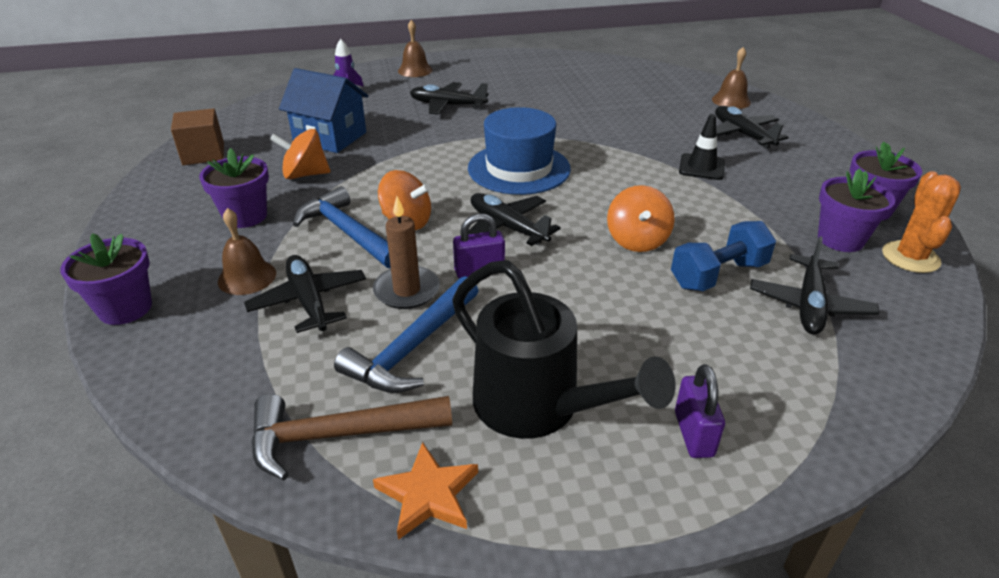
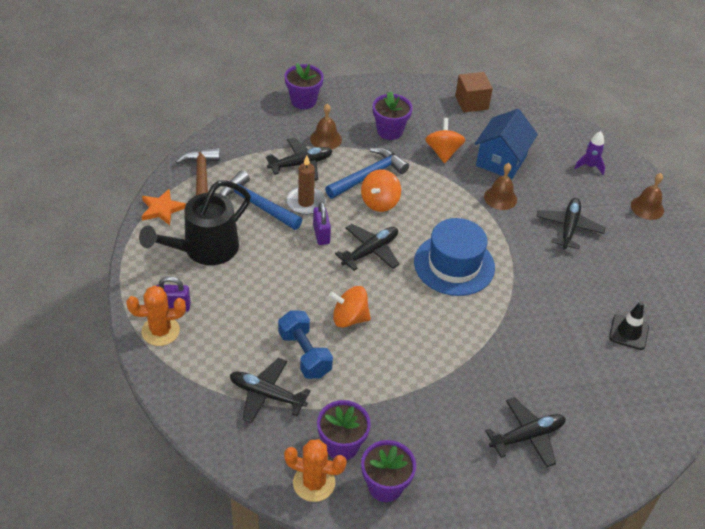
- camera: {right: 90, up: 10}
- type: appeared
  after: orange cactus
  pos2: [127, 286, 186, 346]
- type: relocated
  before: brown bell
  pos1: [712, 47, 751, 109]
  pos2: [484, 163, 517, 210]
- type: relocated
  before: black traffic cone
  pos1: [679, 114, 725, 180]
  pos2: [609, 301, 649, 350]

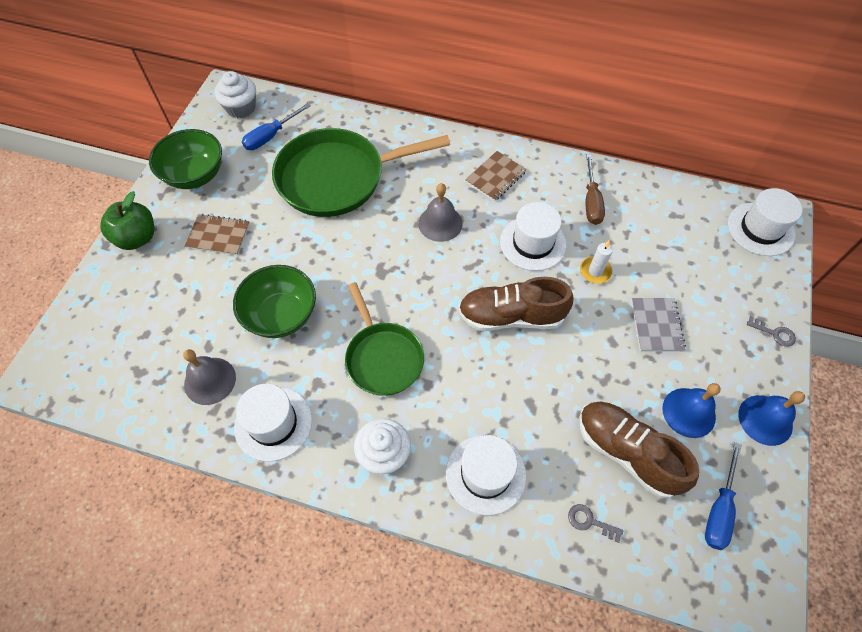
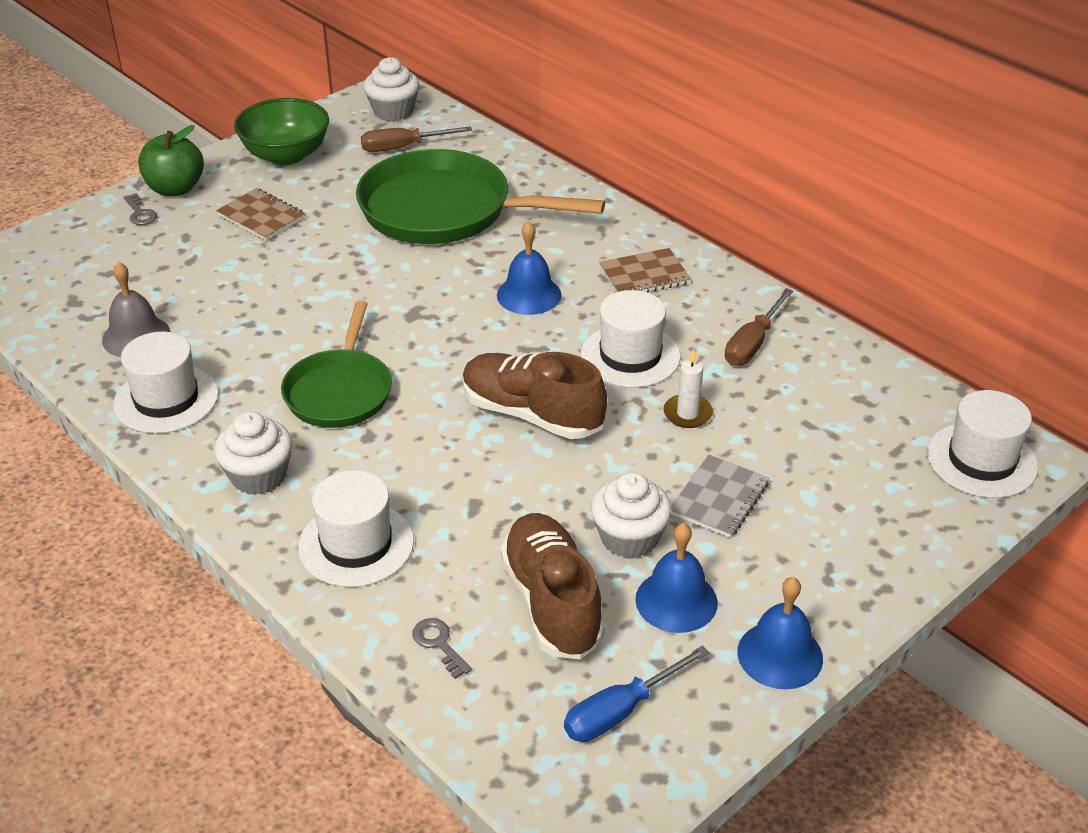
- camera: {right: 30, up: -20}
- type: relocated
  before: grey key
  pos1: [747, 316, 796, 347]
  pos2: [123, 193, 157, 225]
- type: colour
  before: blue screwdriver
  after: brown screwdriver
  pos1: [242, 103, 311, 150]
  pos2: [361, 126, 472, 152]
- type: colour
  before: grey bell
  after: blue bell
  pos1: [418, 183, 463, 242]
  pos2: [497, 221, 562, 315]
- type: appeared
  after: white cupcake
  pos2: [591, 472, 672, 559]
- type: missing
  before: green bowl
  pos1: [233, 265, 316, 338]

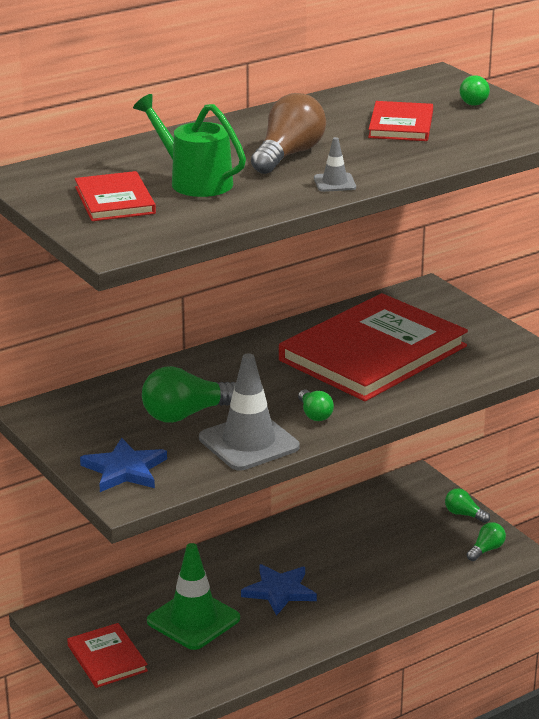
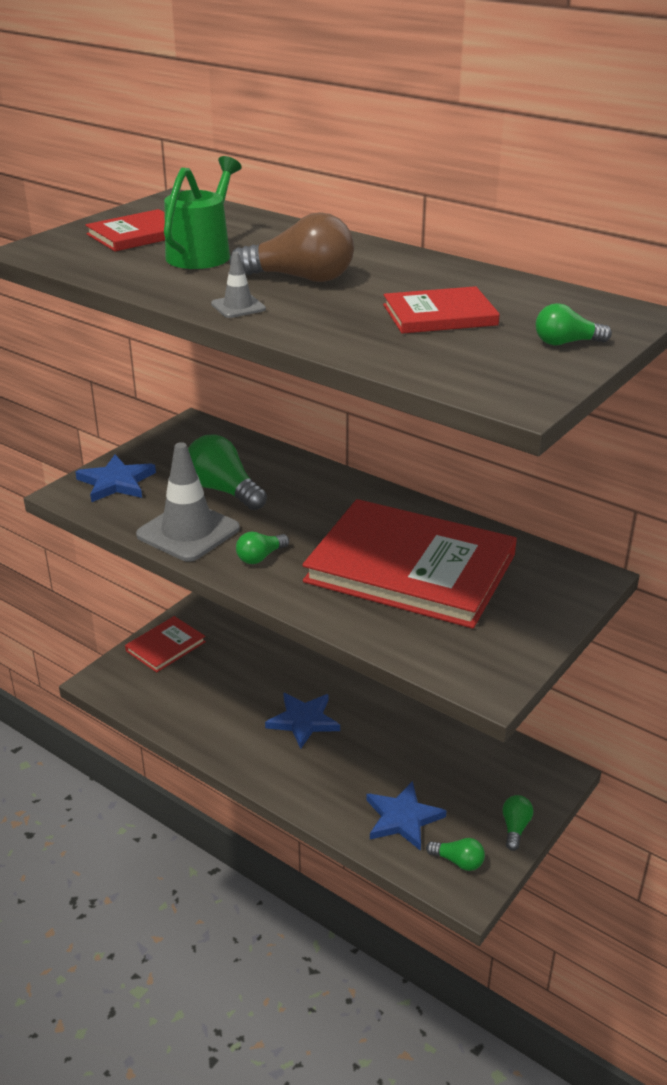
- camera: {right: 70, up: 5}
- type: appeared
  after: blue star
  pos2: [366, 781, 447, 851]
- type: missing
  before: green traffic cone
  pos1: [147, 543, 240, 650]

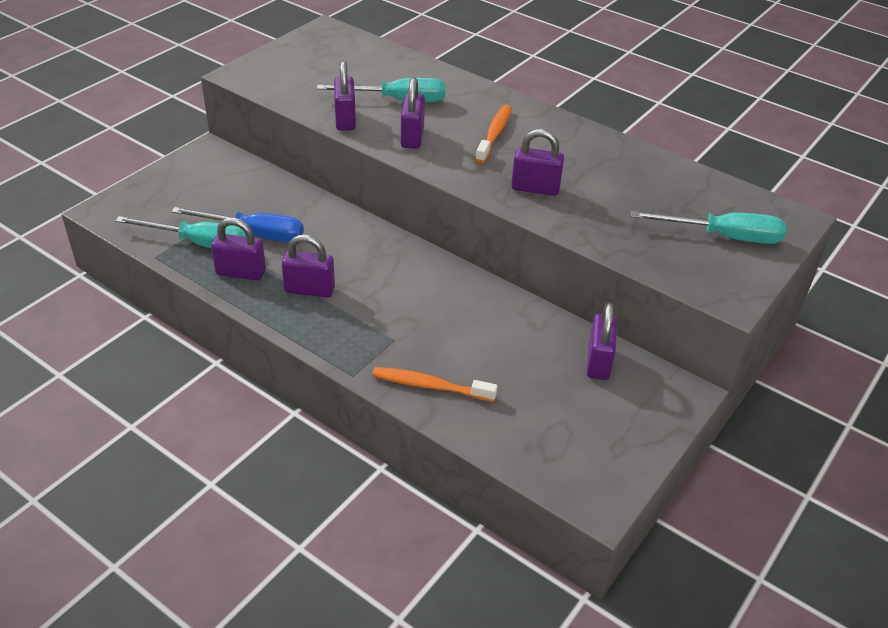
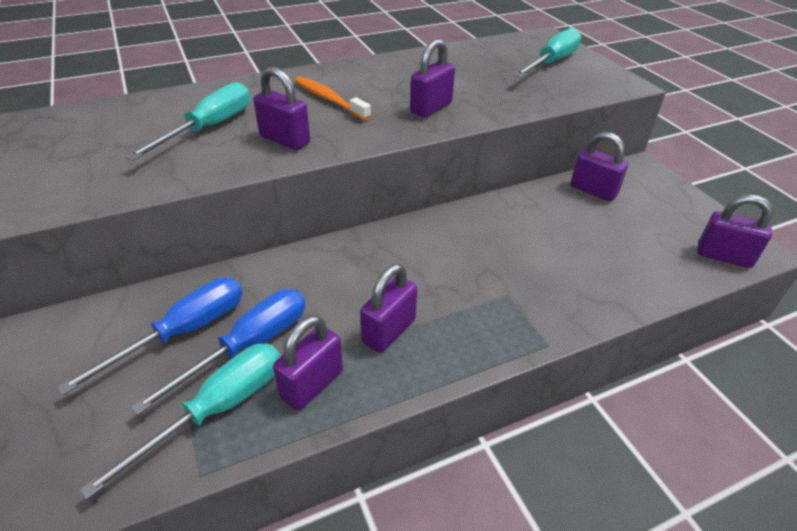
- camera: {right: -60, up: 0}
- type: appeared
  after: blue screwdriver
  pos2: [57, 277, 243, 395]
- type: relocated
  before: purple padlock
  pos1: [334, 61, 356, 131]
  pos2: [698, 195, 773, 268]
- type: missing
  before: orange toothbrush
  pos1: [372, 367, 497, 402]

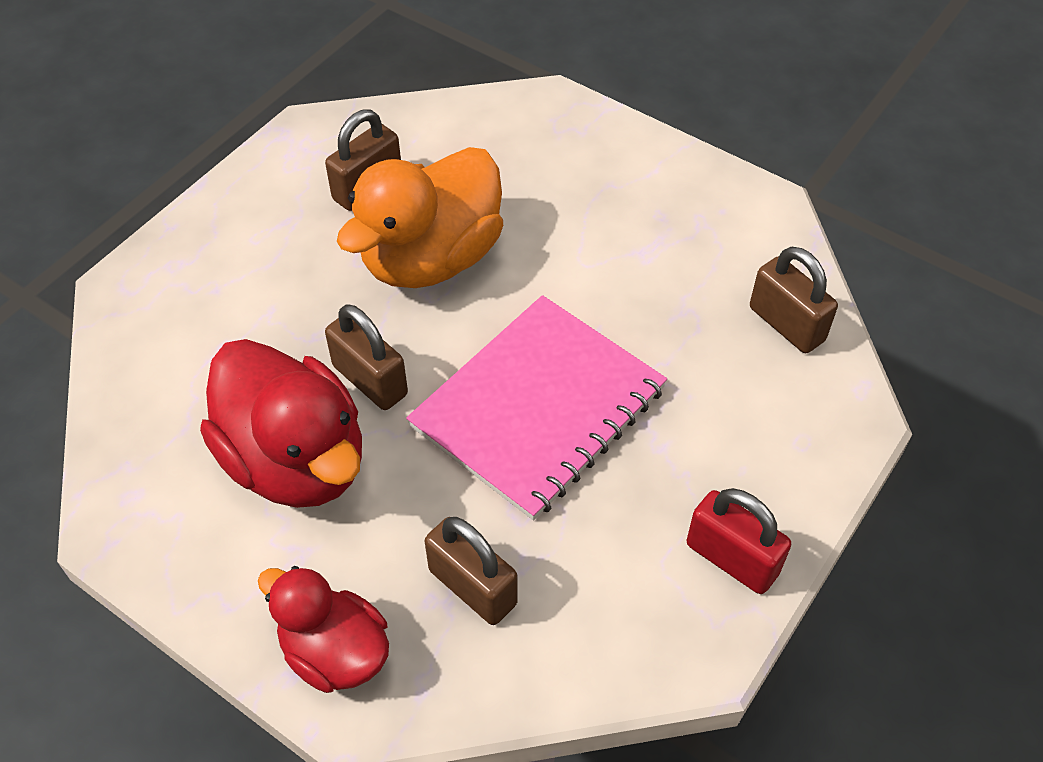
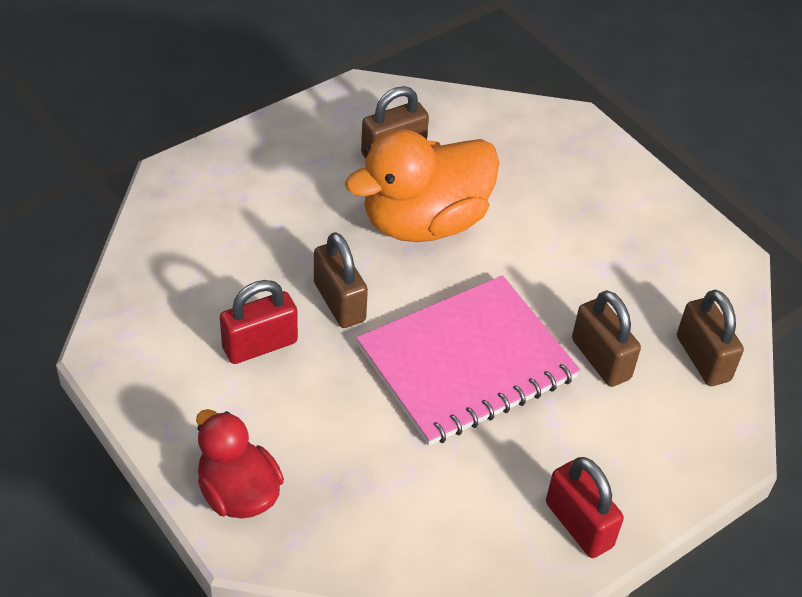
- camera: {right: 15, up: -5}
- type: exchanged
  before: red duck
  after: red padlock
  pos1: [200, 339, 362, 508]
  pos2: [220, 280, 298, 364]
- type: relocated
  before: brown padlock
  pos1: [425, 517, 518, 625]
  pos2: [572, 290, 641, 387]

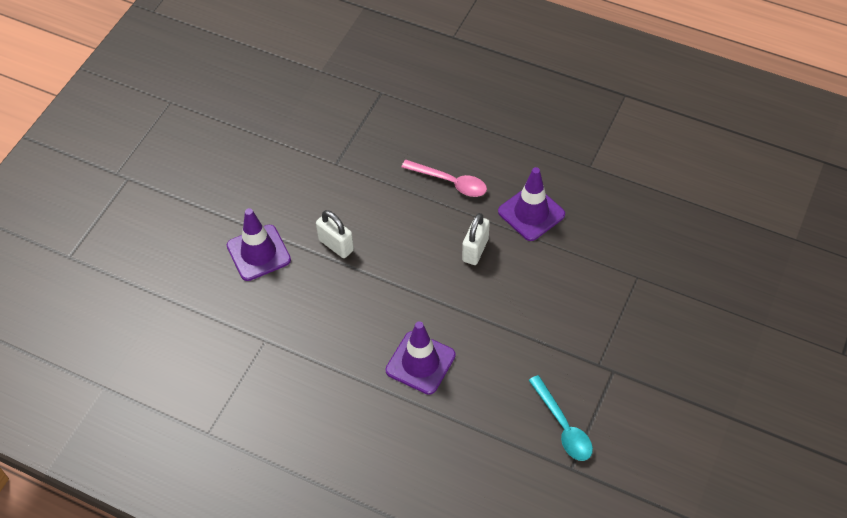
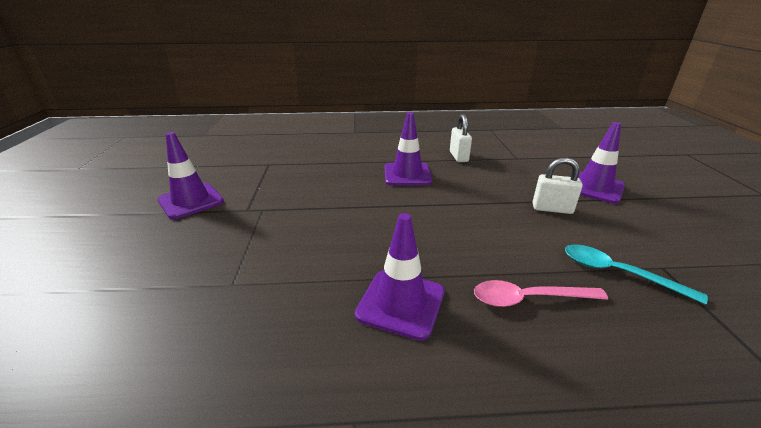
- camera: {right: 150, up: -25}
- type: appeared
  after: purple traffic cone
  pos2: [158, 132, 224, 219]
- type: relocated
  before: white padlock
  pos1: [462, 213, 490, 265]
  pos2: [450, 114, 472, 162]
- type: relocated
  before: turquoise spoon
  pos1: [528, 375, 593, 461]
  pos2: [565, 244, 708, 305]

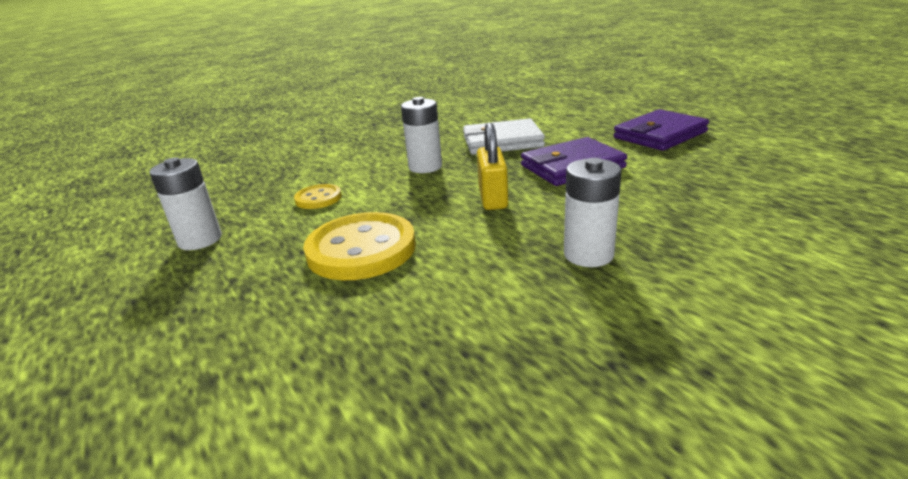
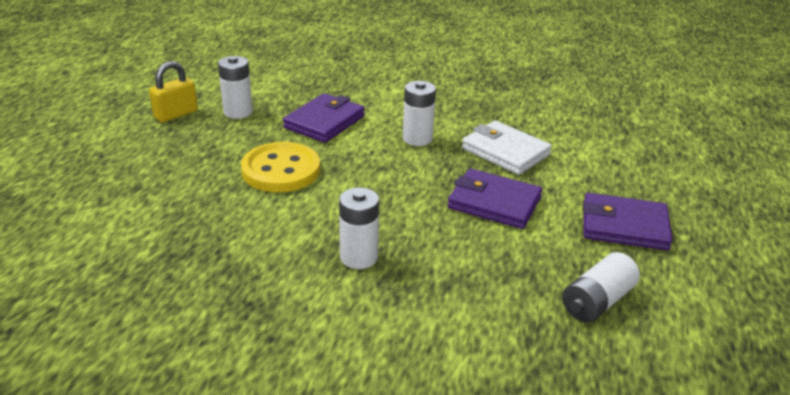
- camera: {right: 45, up: 5}
- type: relocated
  before: yellow padlock
  pos1: [477, 122, 508, 210]
  pos2: [149, 61, 198, 122]
- type: exchanged
  before: yellow button
  after: purple wallet
  pos1: [294, 184, 342, 209]
  pos2: [283, 93, 365, 143]
- type: appeared
  after: white battery
  pos2: [562, 252, 640, 323]

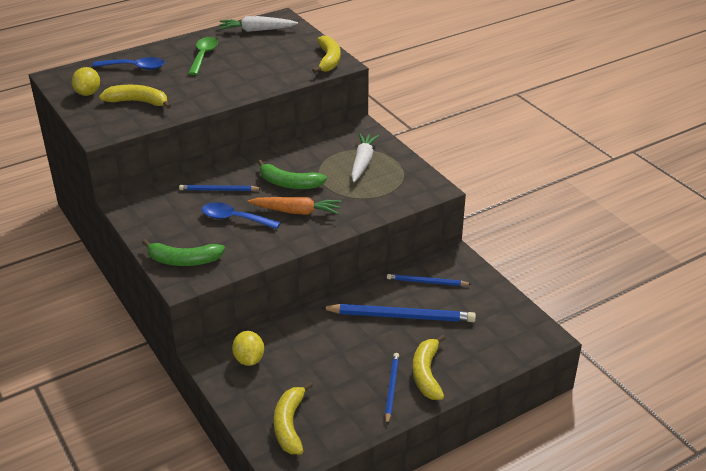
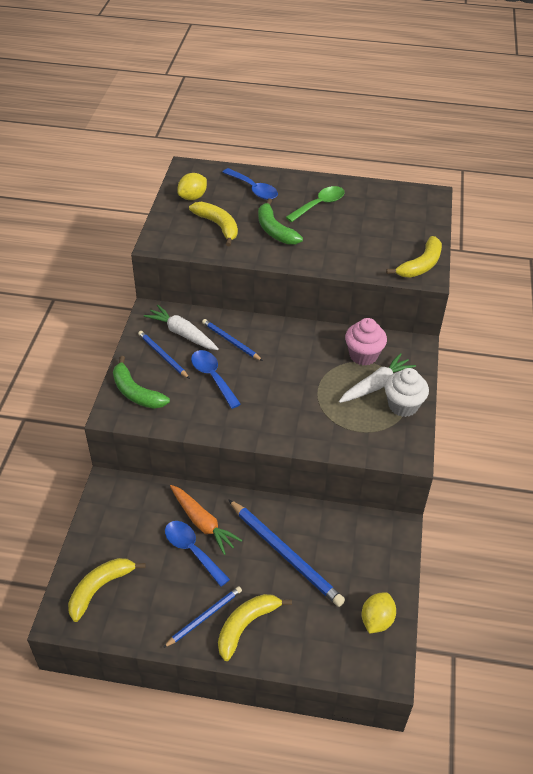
- camera: {right: 40, up: 10}
- type: relocated
  before: blue pencil
  pos1: [387, 274, 471, 286]
  pos2: [138, 331, 190, 379]
- type: relocated
  before: white carrot
  pos1: [219, 16, 298, 32]
  pos2: [144, 304, 219, 350]
- type: appeared
  after: blue spoon
  pos2: [165, 521, 230, 587]
- type: relocated
  before: orange carrot
  pos1: [248, 197, 342, 215]
  pos2: [170, 485, 242, 555]
- type: relocated
  before: green banana
  pos1: [257, 160, 327, 189]
  pos2: [258, 198, 303, 245]
- type: appeared
  after: pink cupcake
  pos2: [345, 318, 387, 365]
- type: relocated
  before: yellow lemon
  pos1: [232, 331, 264, 366]
  pos2: [361, 592, 396, 634]
- type: appeared
  after: white cupcake
  pos2: [385, 368, 429, 417]

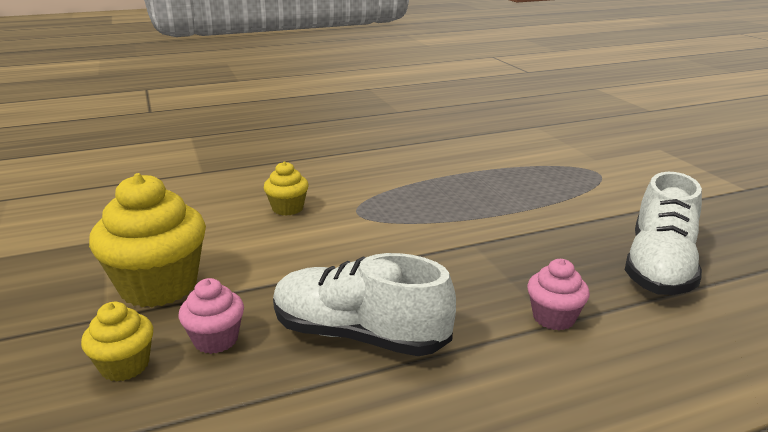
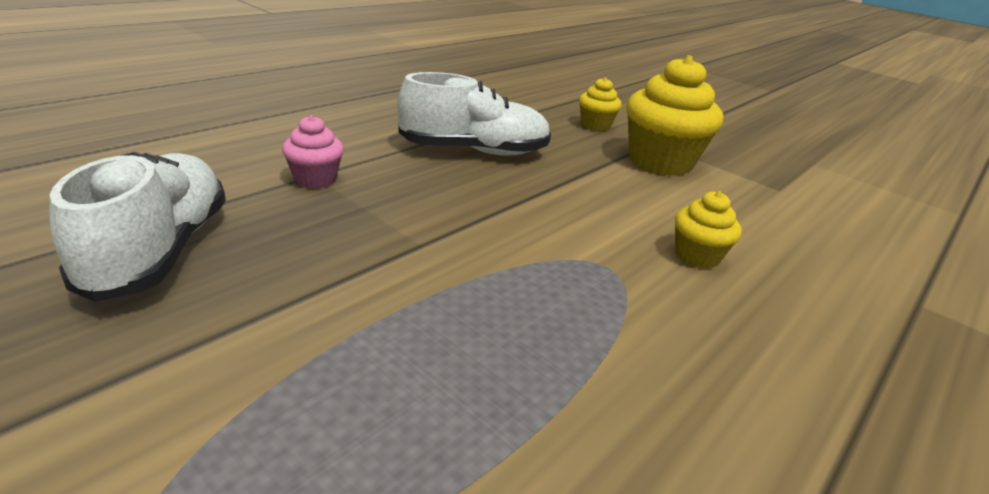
- camera: {right: 150, up: 5}
- type: missing
  before: pink cupcake
  pos1: [179, 278, 244, 354]

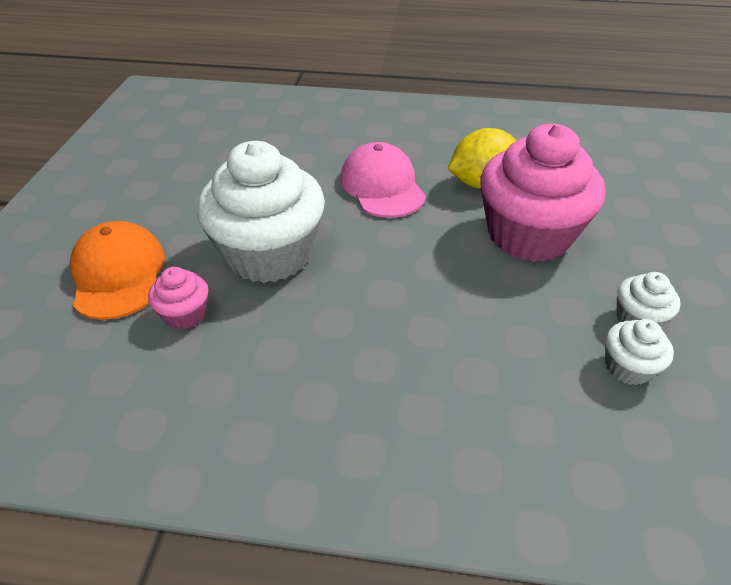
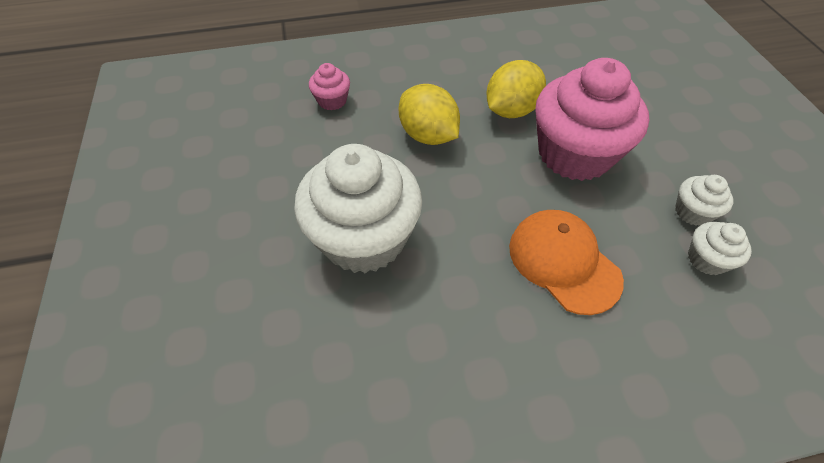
- camera: {right: -20, up: 10}
- type: relocated
  before: pink cupcake
  pos1: [148, 267, 209, 329]
  pos2: [309, 63, 350, 110]
- type: exchanged
  before: pink cap
  after: yellow lemon
  pos1: [340, 142, 426, 218]
  pos2: [399, 84, 460, 145]
- type: relocated
  before: orange cap
  pos1: [70, 221, 165, 320]
  pos2: [509, 210, 624, 315]

